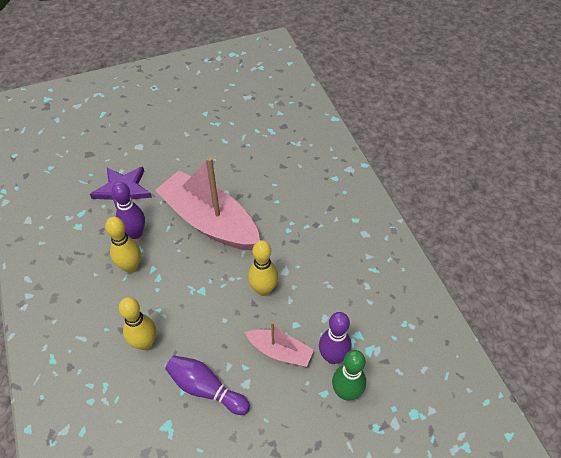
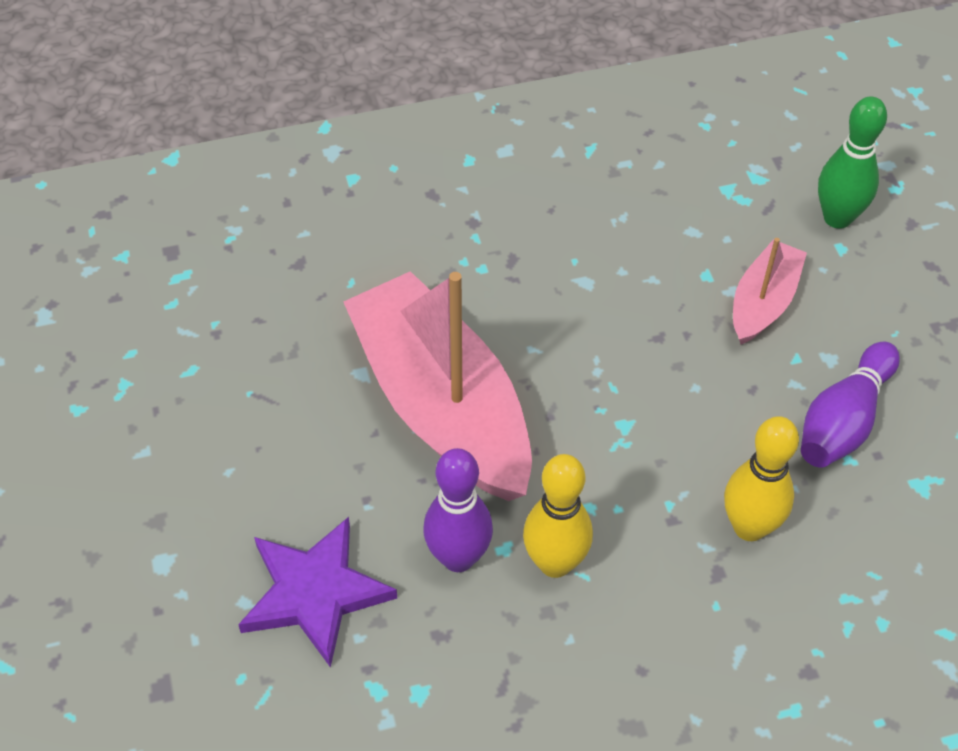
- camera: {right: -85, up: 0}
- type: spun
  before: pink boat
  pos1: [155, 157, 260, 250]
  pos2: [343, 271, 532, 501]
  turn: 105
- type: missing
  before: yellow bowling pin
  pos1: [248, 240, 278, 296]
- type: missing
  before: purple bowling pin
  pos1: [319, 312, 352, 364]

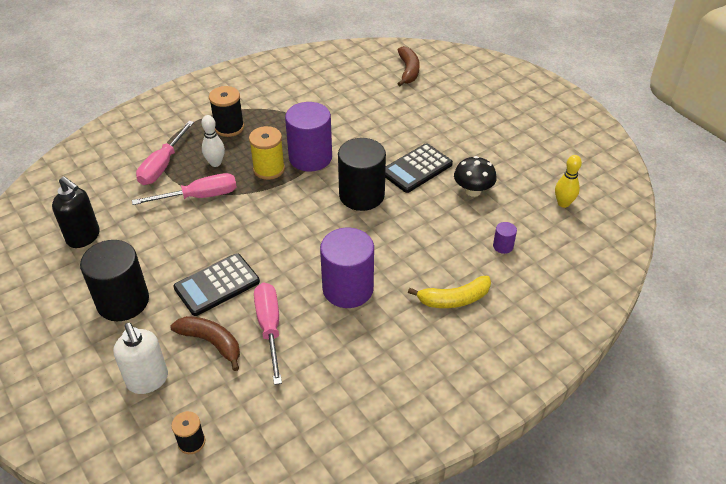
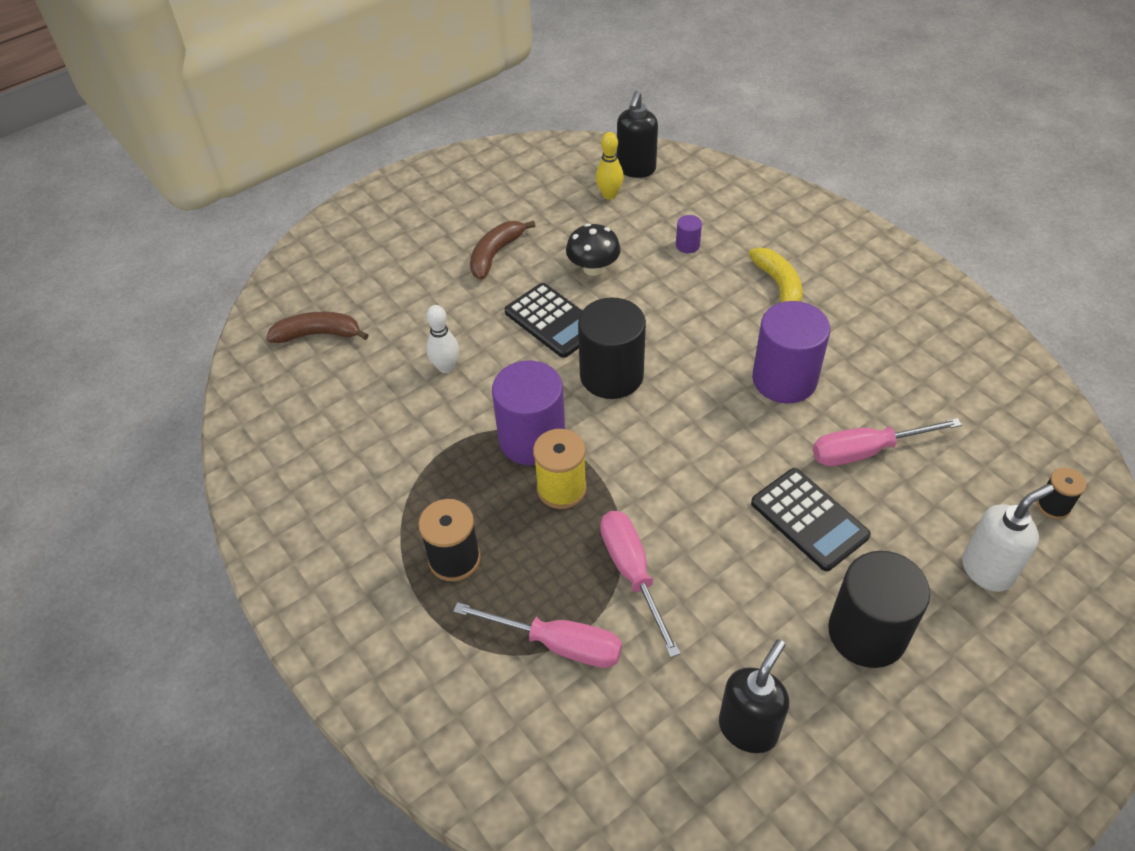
- camera: {right: -90, up: 5}
- type: relocated
  before: white bowling pin
  pos1: [201, 115, 225, 167]
  pos2: [426, 305, 459, 373]
- type: relocated
  before: brown banana
  pos1: [170, 316, 240, 371]
  pos2: [470, 221, 535, 280]
- type: appeared
  after: black soap dispenser
  pos2: [617, 91, 658, 178]

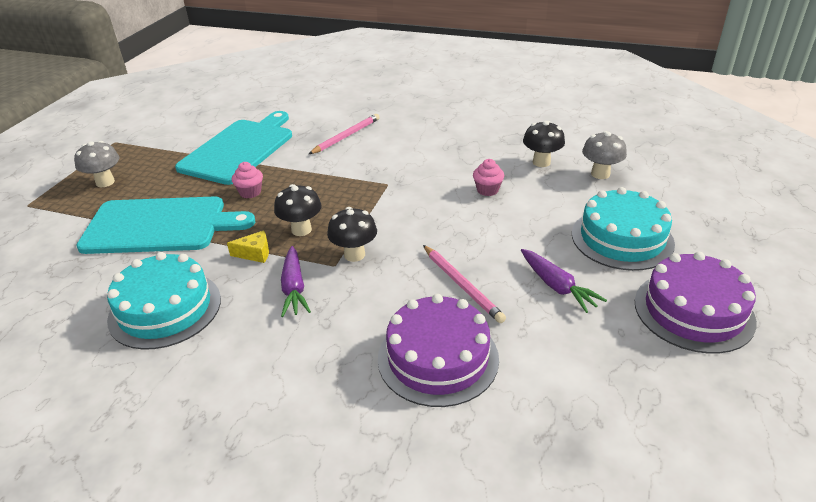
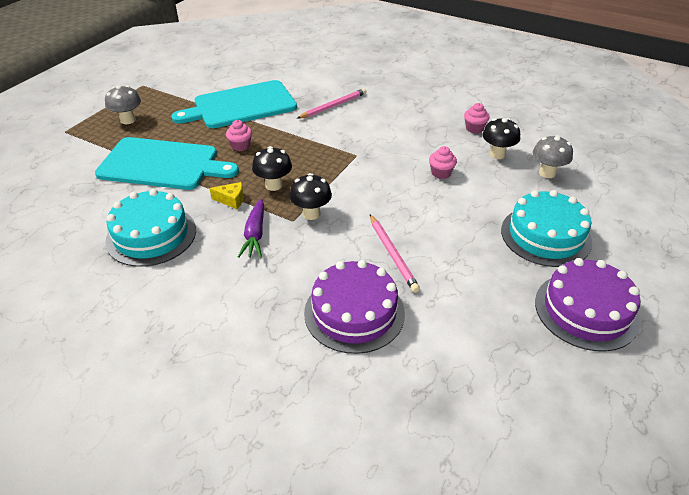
- camera: {right: 10, up: 5}
- type: spun
  before: turquoise cutting board
  pos1: [175, 111, 292, 185]
  pos2: [172, 80, 297, 128]
  turn: -150
- type: appeared
  after: pink cupcake
  pos2: [464, 103, 490, 133]
- type: missing
  before: purple carrot
  pos1: [521, 249, 607, 313]

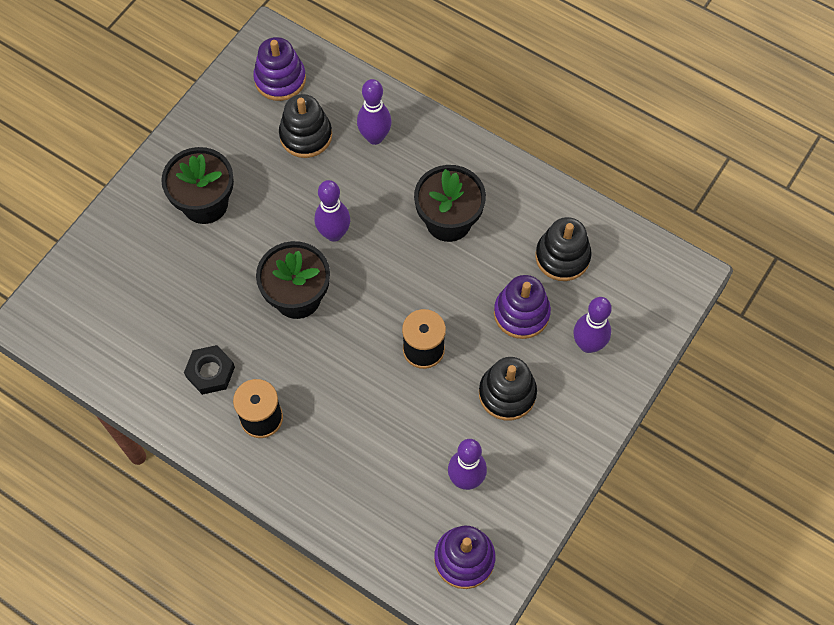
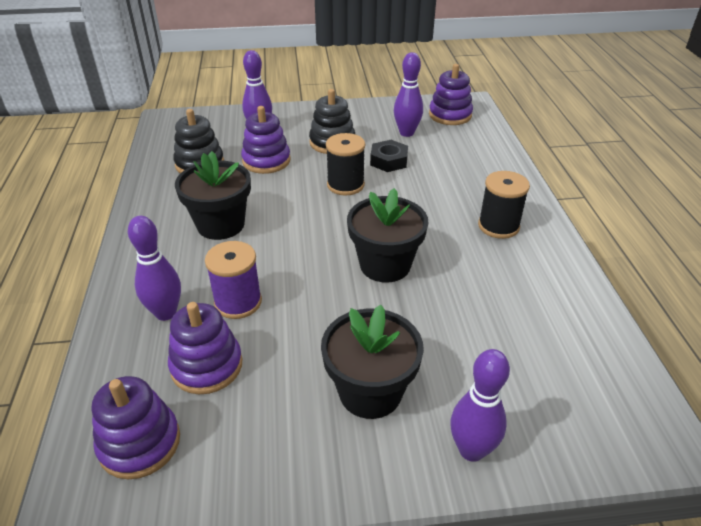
- camera: {right: -130, up: -25}
- type: colour
  before: black stacking toy
  after: purple stacking toy
  pos1: [279, 94, 332, 158]
  pos2: [168, 302, 242, 394]
- type: appeared
  after: purple spool
  pos2: [205, 241, 262, 319]
- type: relocated
  before: black nut
  pos1: [184, 345, 235, 395]
  pos2: [370, 140, 408, 172]
- type: relocated
  before: purple bowling pin
  pos1: [315, 180, 350, 242]
  pos2: [450, 349, 510, 462]

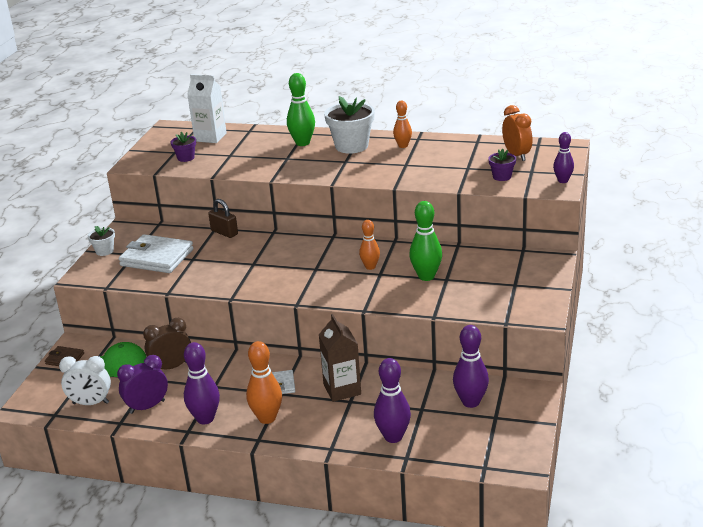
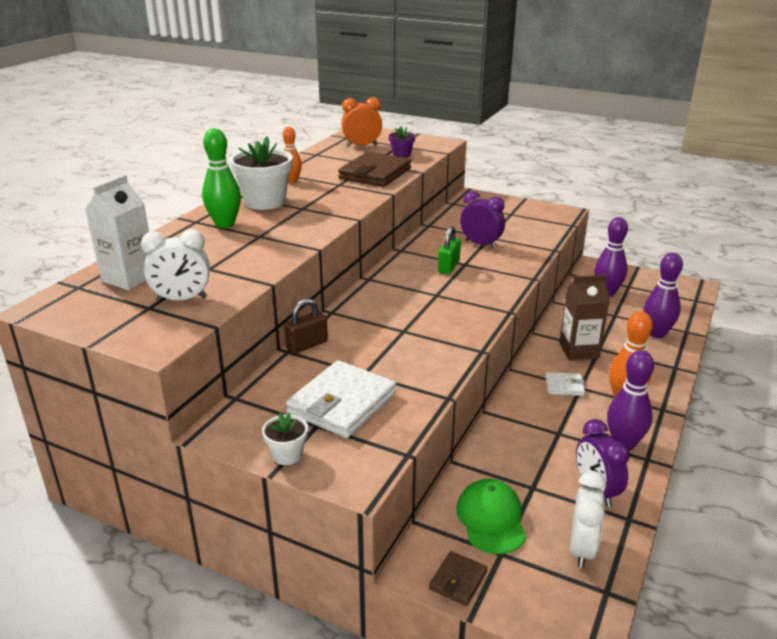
- camera: {right: -80, up: 0}
- type: exchanged
  before: purple flower pot
  after: white clock
  pos1: [170, 132, 196, 162]
  pos2: [141, 229, 210, 302]
- type: appeared
  after: brown wallet
  pos2: [338, 152, 411, 187]
- type: exchanged
  before: orange bowling pin
  after: green padlock
  pos1: [359, 220, 380, 270]
  pos2: [438, 226, 461, 274]
- type: exchanged
  before: green bowling pin
  after: purple clock
  pos1: [409, 201, 442, 281]
  pos2: [460, 191, 505, 249]
- type: missing
  before: brown clock
  pos1: [143, 318, 191, 369]
- type: missing
  before: purple bowling pin
  pos1: [553, 132, 574, 183]

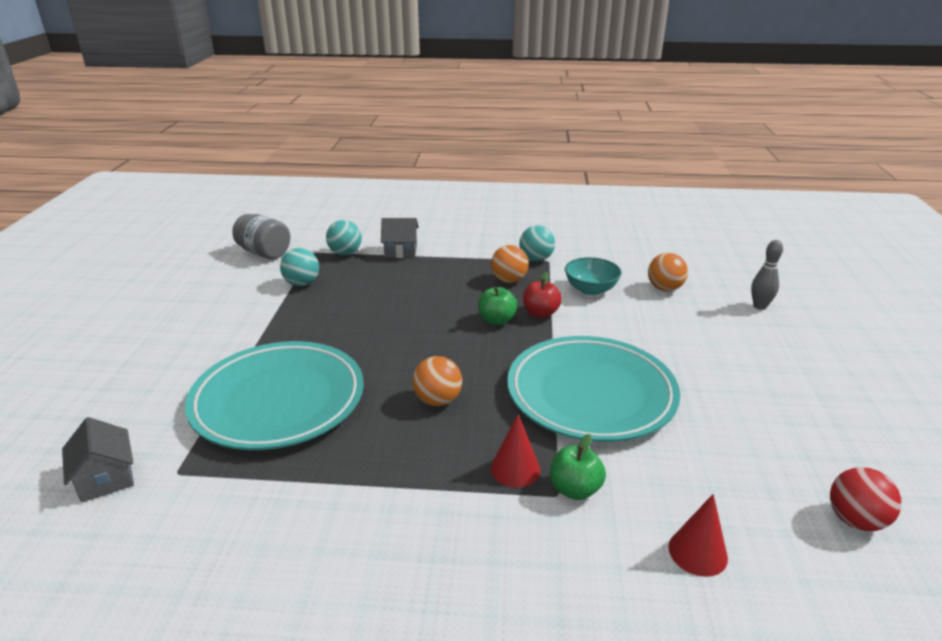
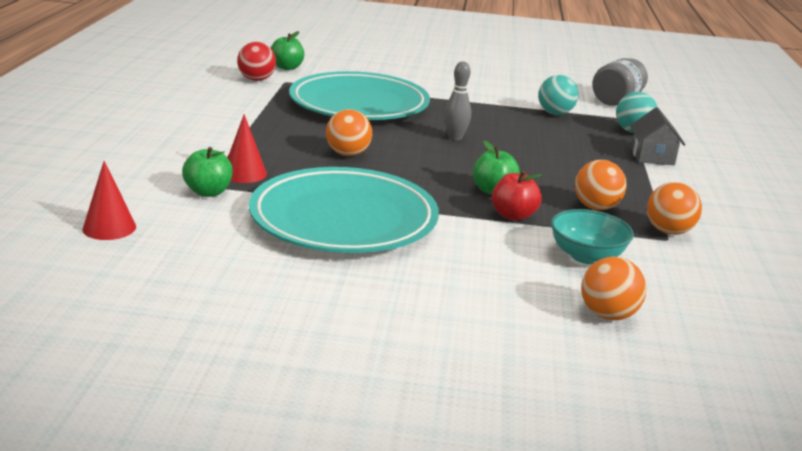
- camera: {right: 90, up: -5}
- type: relocated
  before: red ball
  pos1: [830, 467, 901, 531]
  pos2: [237, 42, 276, 81]
- type: exchanged
  before: grey house
  after: green apple
  pos1: [62, 417, 134, 502]
  pos2: [271, 31, 304, 70]
- type: relocated
  before: grey bowling pin
  pos1: [751, 240, 783, 310]
  pos2: [444, 61, 471, 140]
- type: colour
  before: turquoise ball
  after: orange ball
  pos1: [519, 226, 555, 261]
  pos2: [647, 182, 702, 235]

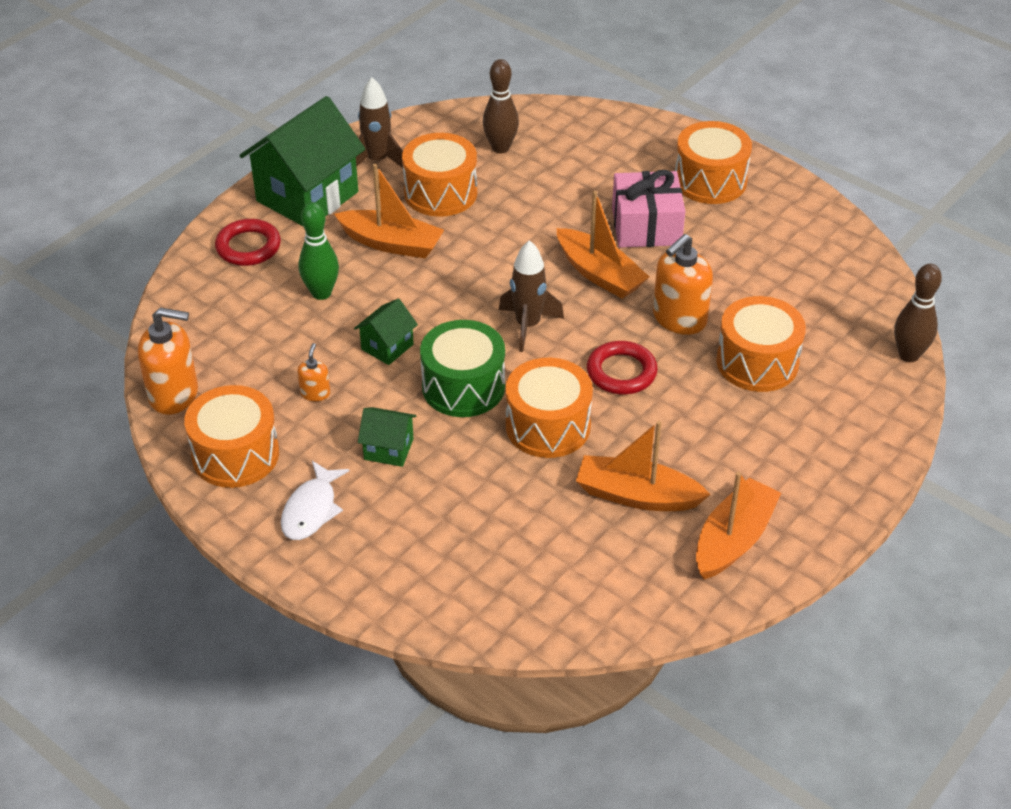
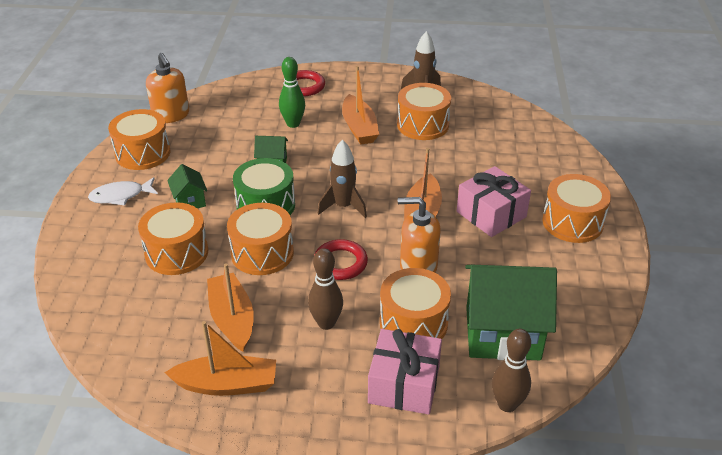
- camera: {right: 55, up: -5}
- type: appeared
  after: orange drum
  pos2: [138, 202, 208, 275]
- type: relocated
  before: brown bowling pin
  pos1: [483, 59, 519, 153]
  pos2: [308, 248, 343, 330]
- type: appeared
  after: pink gift
  pos2: [368, 329, 442, 415]
- type: relocated
  before: green house
  pos1: [239, 96, 365, 227]
  pos2: [465, 265, 557, 360]
- type: missing
  before: orange soap dispenser
  pos1: [297, 343, 330, 401]

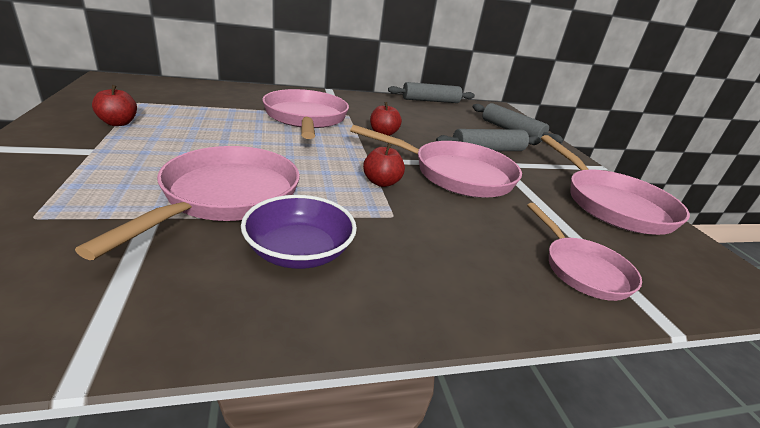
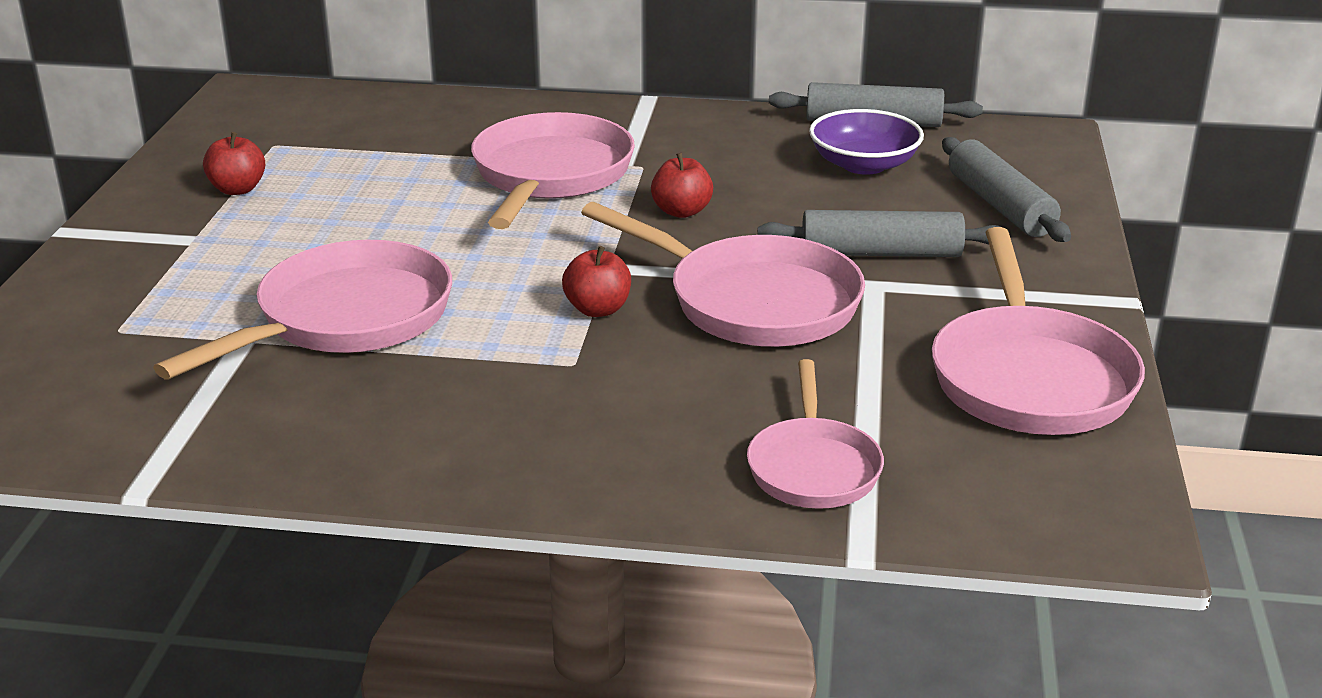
- camera: {right: 25, up: 0}
- type: relocated
  before: purple bowl
  pos1: [241, 195, 357, 269]
  pos2: [809, 109, 924, 175]

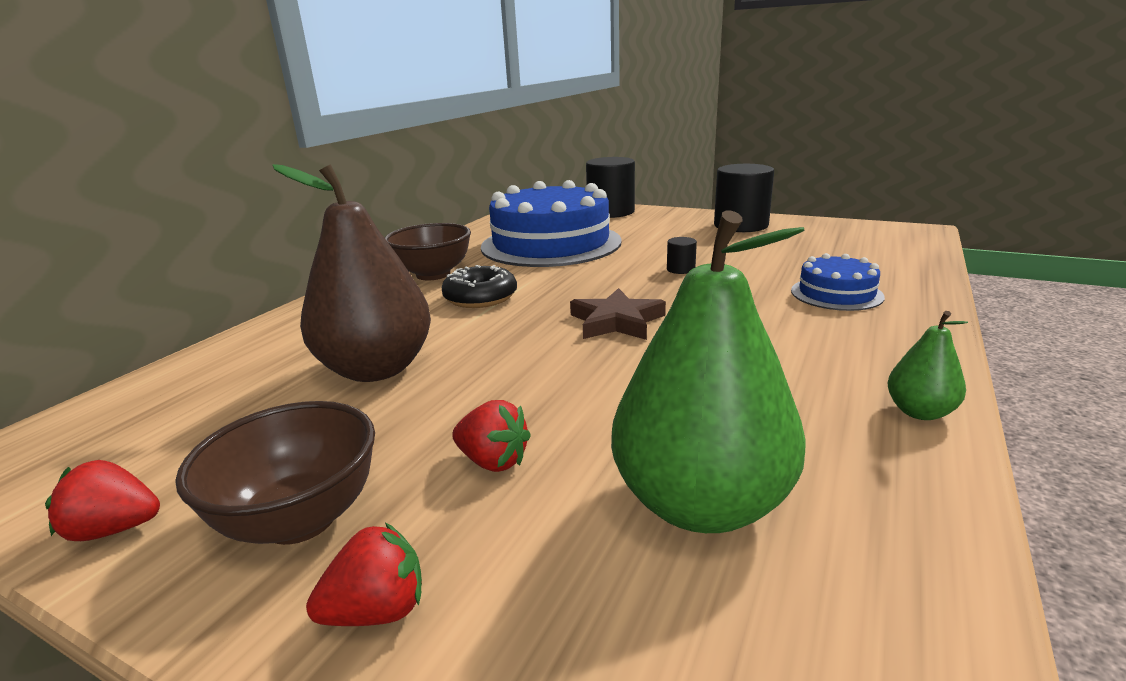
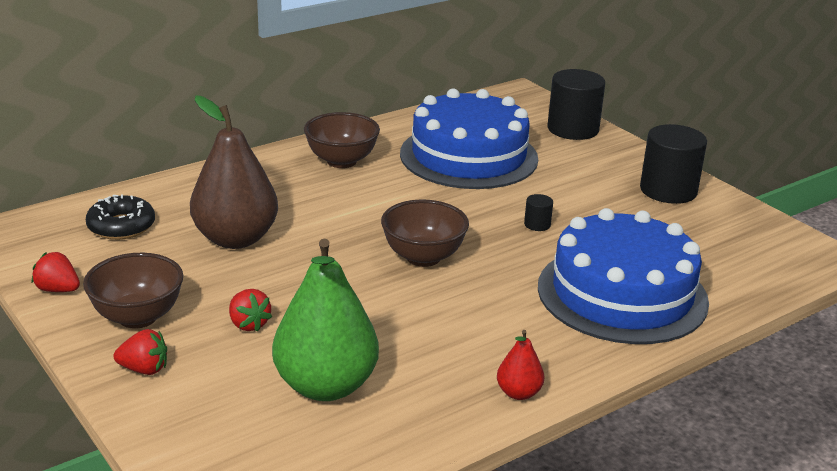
- camera: {right: 25, up: 5}
- type: relocated
  before: black donut
  pos1: [442, 265, 517, 308]
  pos2: [86, 195, 155, 240]
- type: exchanged
  before: brown star
  after: brown bowl
  pos1: [570, 288, 666, 340]
  pos2: [381, 200, 469, 267]
- type: colour
  before: green pear
  after: red pear
  pos1: [887, 311, 968, 420]
  pos2: [497, 330, 544, 400]
- type: size
  before: blue cake
  pos1: [791, 253, 885, 311]
  pos2: [538, 208, 709, 344]
  scale: 2.17

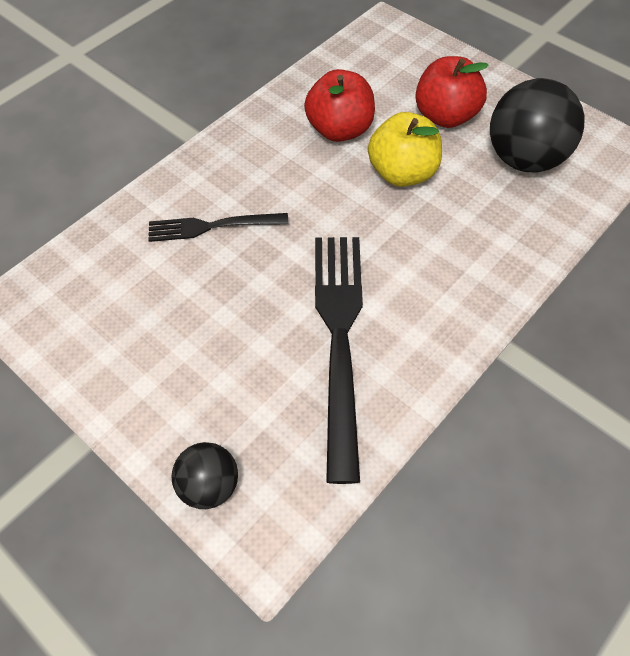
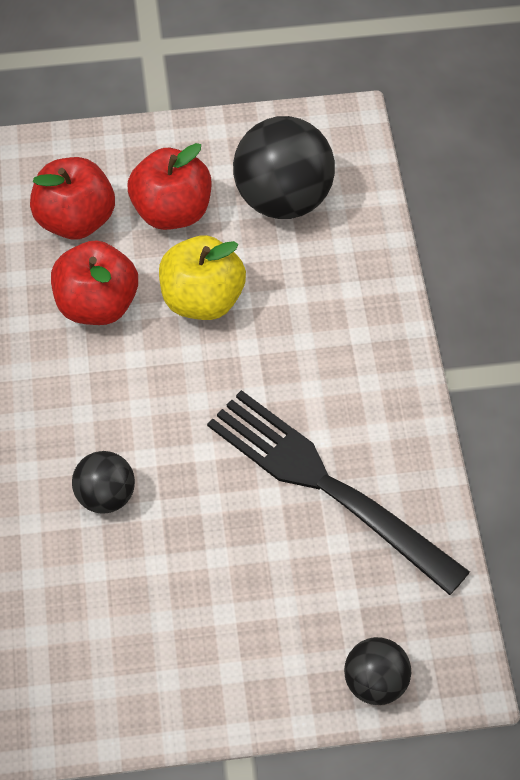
- camera: {right: -50, up: 0}
- type: appeared
  after: red apple
  pos2: [30, 157, 115, 239]
- type: exchanged
  before: black fork
  after: black ball
  pos1: [148, 213, 289, 242]
  pos2: [72, 451, 135, 514]

